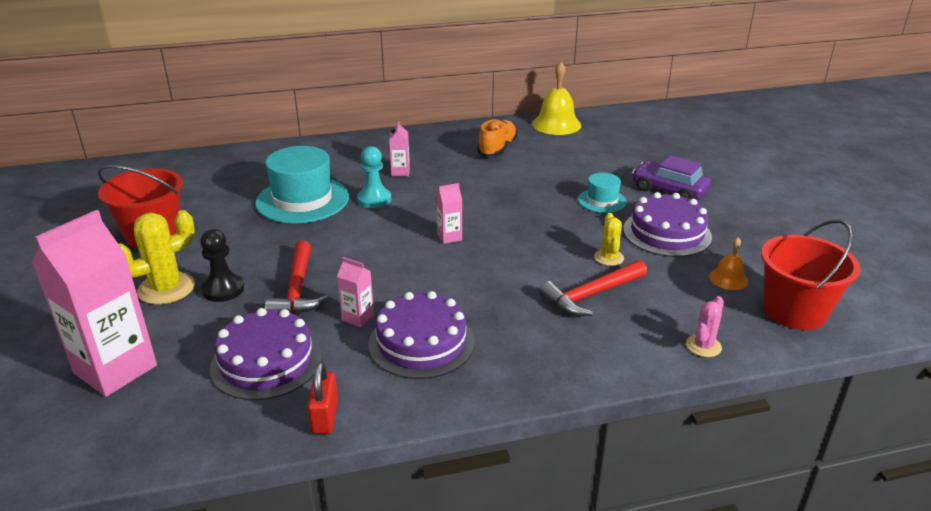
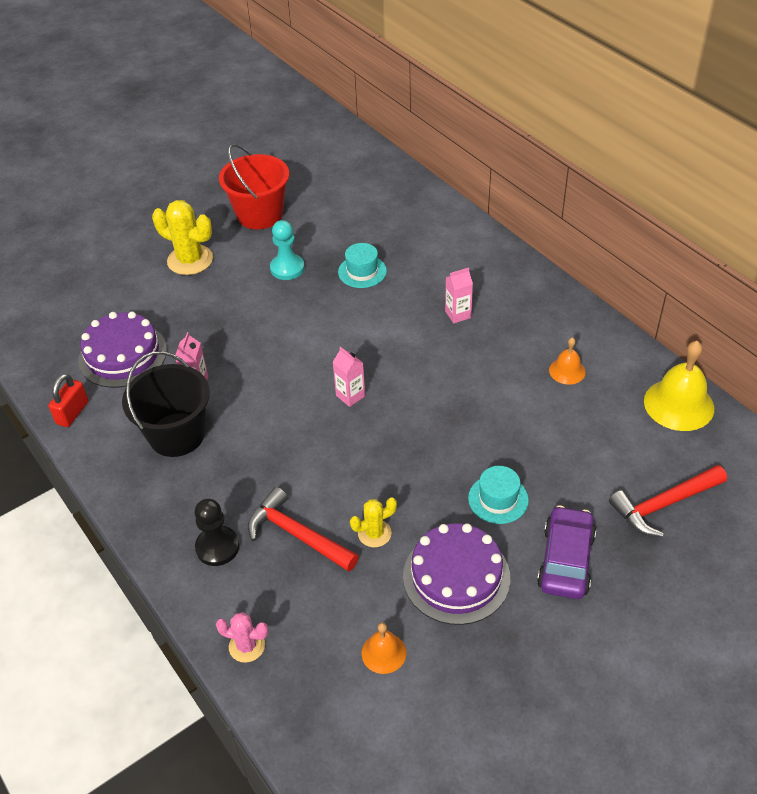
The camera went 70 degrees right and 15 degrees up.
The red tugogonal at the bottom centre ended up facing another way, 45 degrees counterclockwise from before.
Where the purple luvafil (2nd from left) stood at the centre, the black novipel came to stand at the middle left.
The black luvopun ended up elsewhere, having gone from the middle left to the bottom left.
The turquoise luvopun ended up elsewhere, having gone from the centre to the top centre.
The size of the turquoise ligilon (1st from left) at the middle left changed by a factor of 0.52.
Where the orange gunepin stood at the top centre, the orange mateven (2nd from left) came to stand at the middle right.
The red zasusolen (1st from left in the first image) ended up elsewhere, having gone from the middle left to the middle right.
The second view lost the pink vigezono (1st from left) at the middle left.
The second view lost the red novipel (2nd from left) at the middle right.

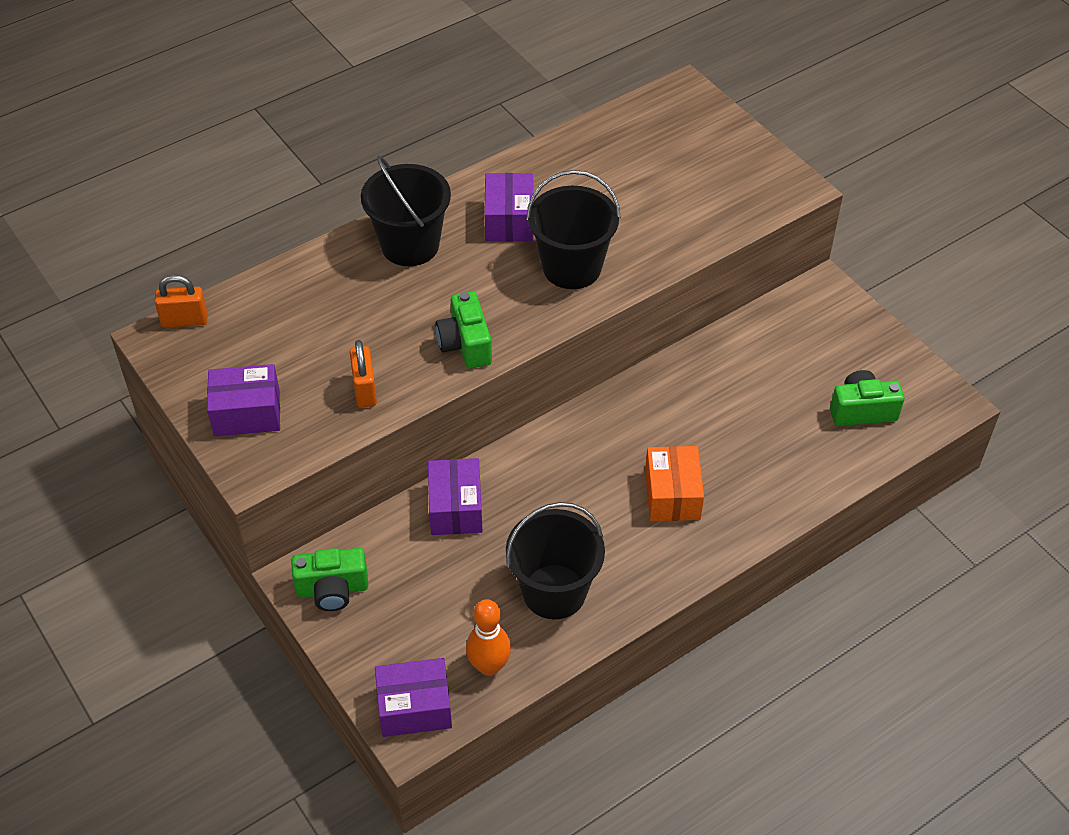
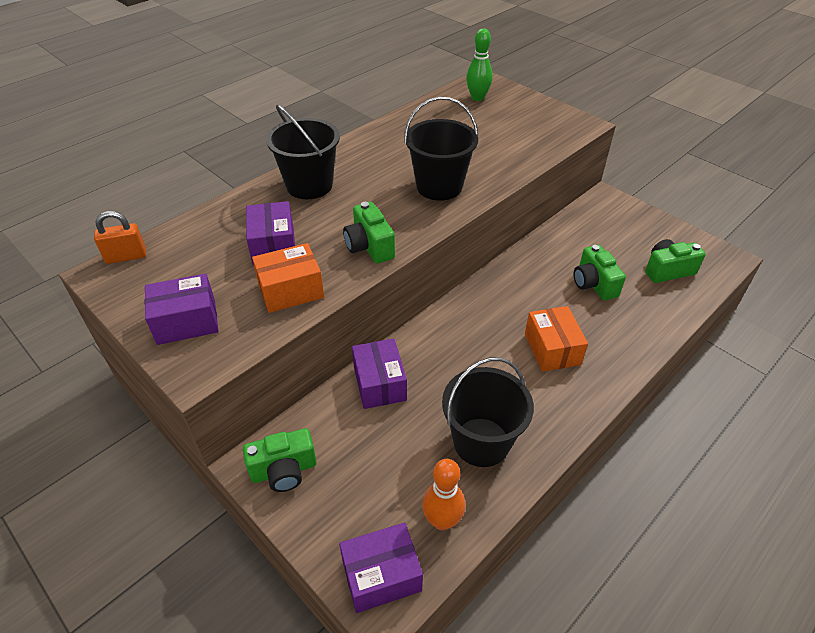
The camera went 10 degrees left and 5 degrees down.
The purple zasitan (4th from left in the first image) ended up elsewhere, having gone from the top centre to the middle left.
Where the orange tugogonal (2nd from left) stood at the centre, the orange zasitan (1st from left) came to stand at the centre.
The second view gained the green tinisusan at the top centre.
The second view gained the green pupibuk (3rd from left) at the middle right.

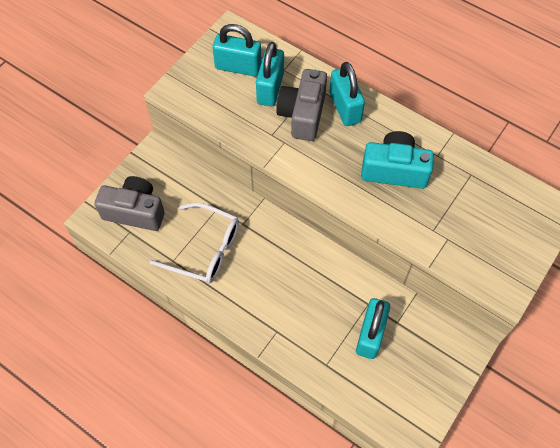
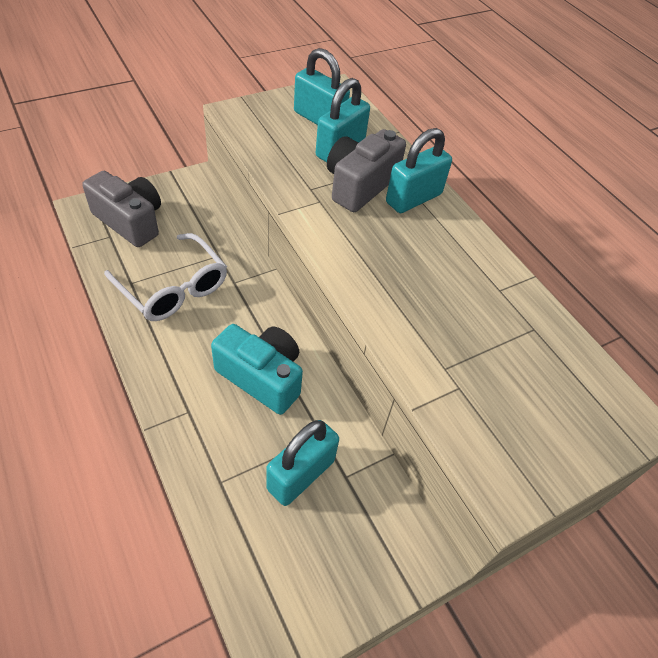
The camera went 20 degrees right and 10 degrees down.
The turquoise pupibuk ended up elsewhere, having gone from the middle right to the centre.
The turquoise tugogonal (3rd from left in the first image) at the top centre ended up facing another way, 45 degrees clockwise from before.

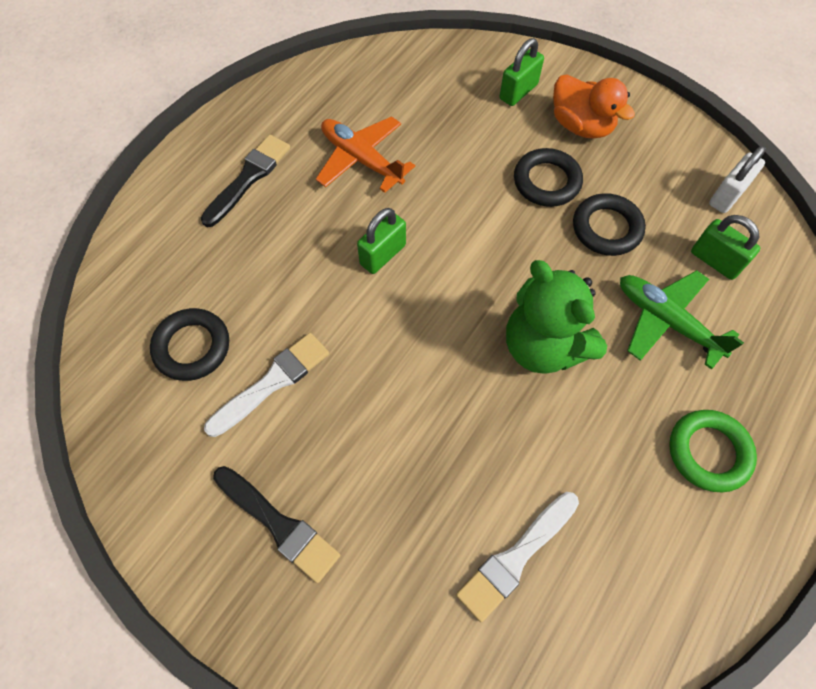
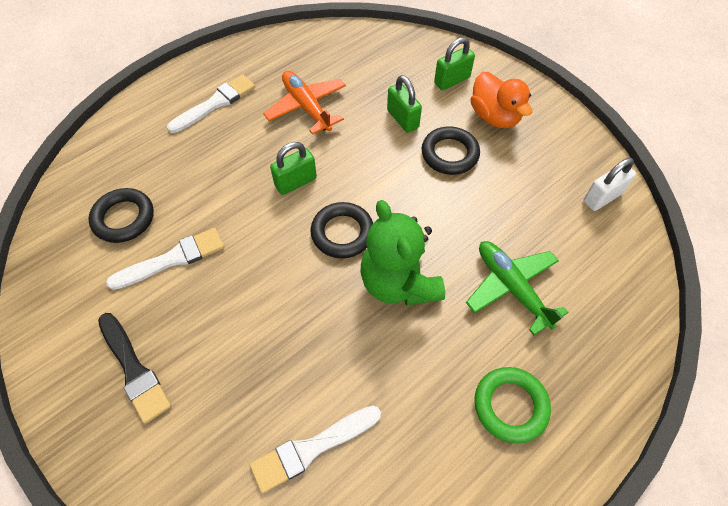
The camera went 15 degrees right and 5 degrees down.
What was the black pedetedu (1st from left) at the top left turned into the white pedetedu (2nd from left) at the top left.
The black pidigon (3rd from left in the first image) ended up elsewhere, having gone from the top right to the centre.
The green tugogonal (3rd from left in the first image) ended up elsewhere, having gone from the middle right to the top centre.

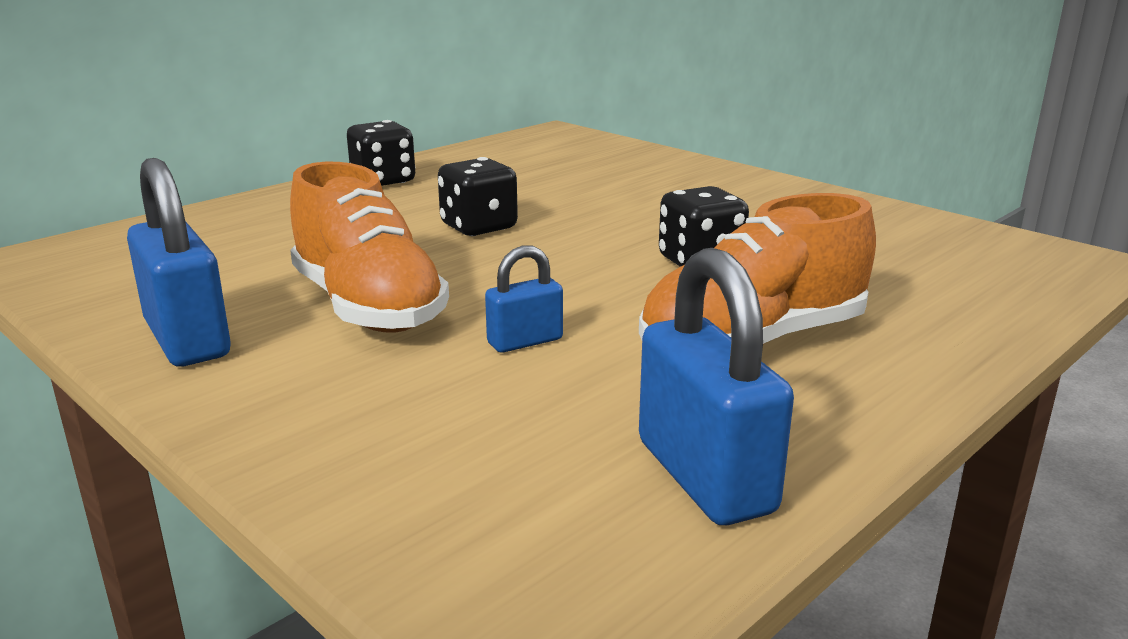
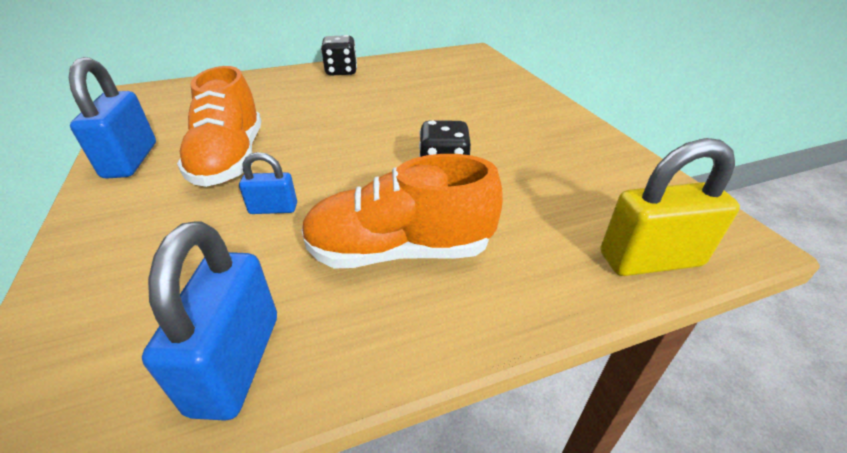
The camera went 25 degrees right and 15 degrees up.
The second view gained the yellow tugogonal at the middle right.
The second view lost the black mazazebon (2nd from left) at the top centre.

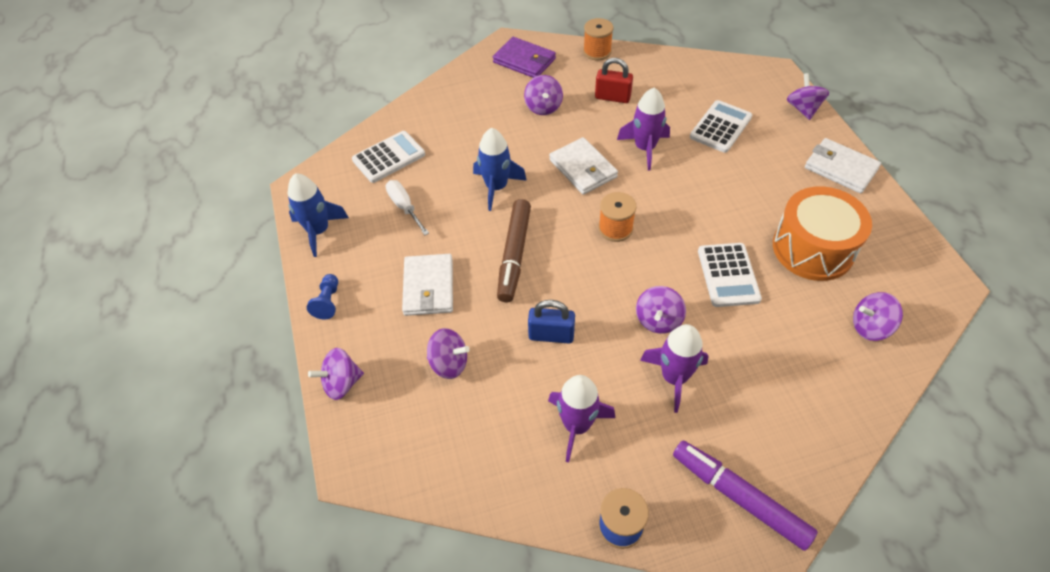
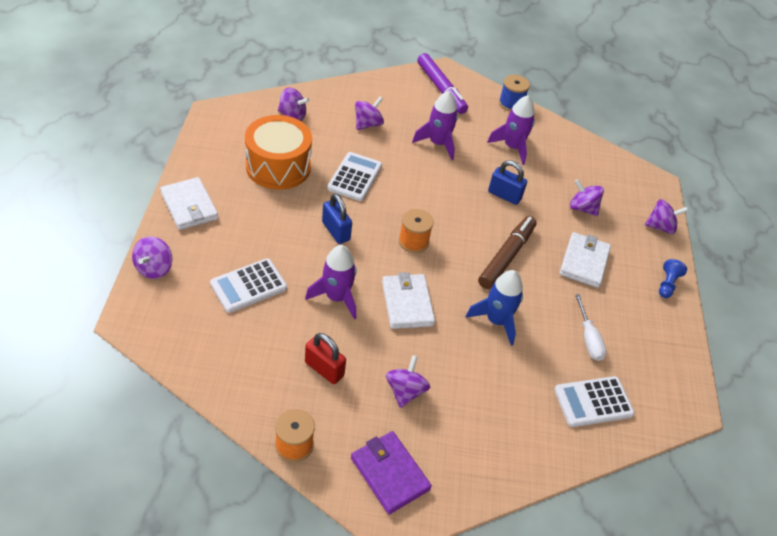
The camera went 165 degrees left and 5 degrees down.
The second view gained the blue tugogonal (1st from left) at the centre.
The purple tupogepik (4th from left in the first image) ended up elsewhere, having gone from the centre to the top centre.
The second view lost the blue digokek (1st from left) at the middle left.

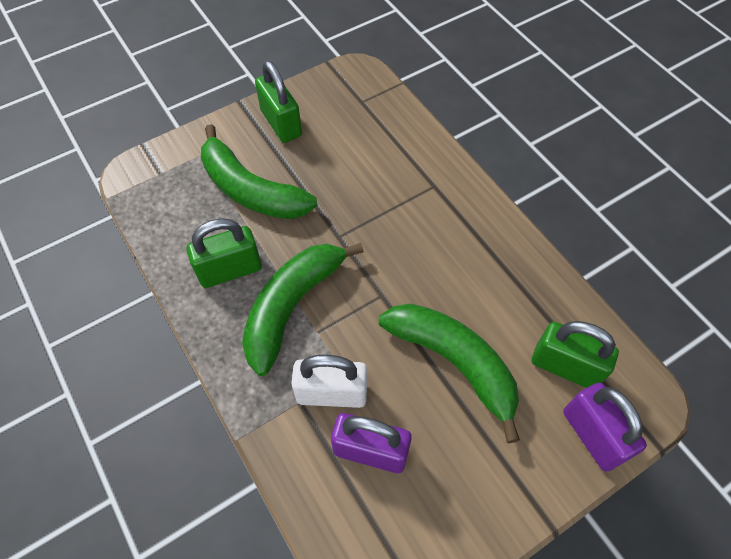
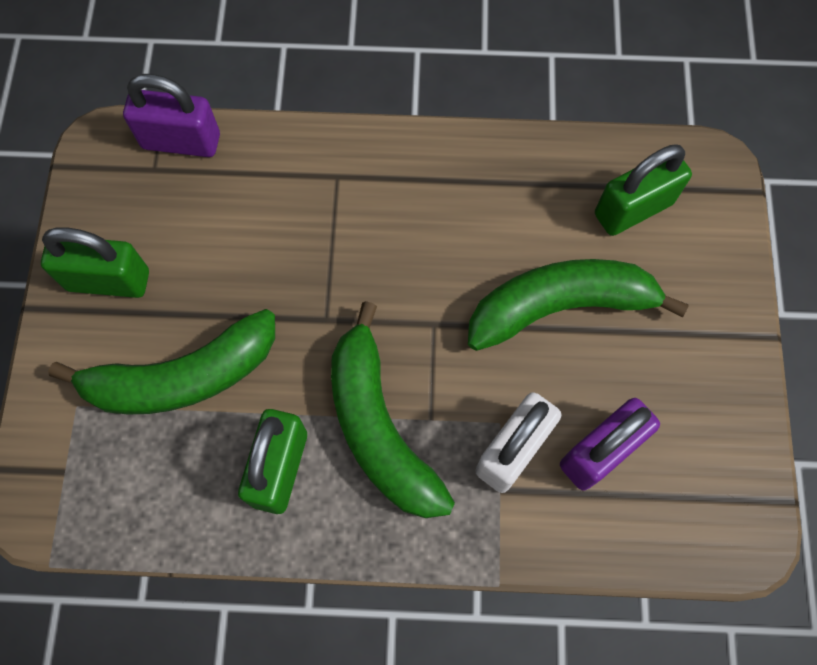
The camera went 55 degrees left and 10 degrees up.
The purple tugogonal (2nd from left in the first image) ended up elsewhere, having gone from the bottom right to the top left.

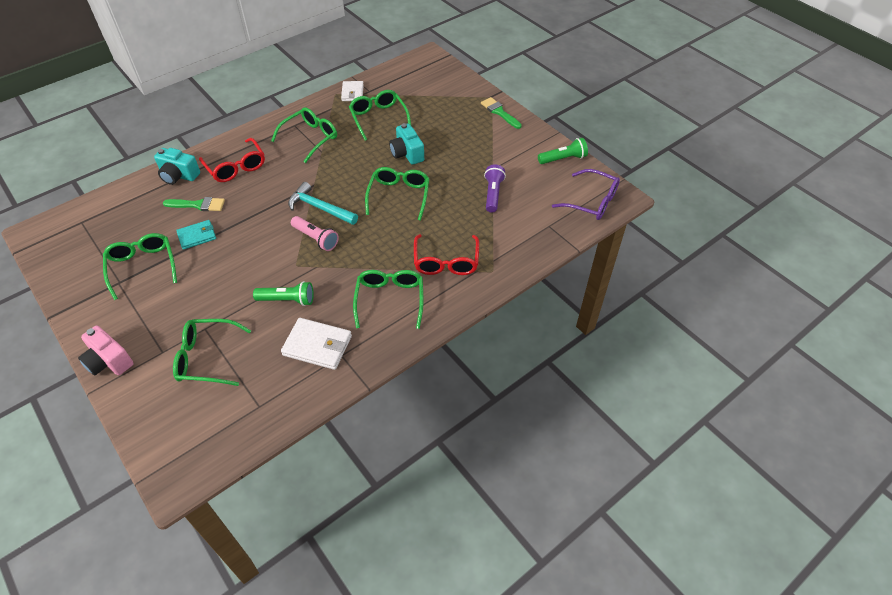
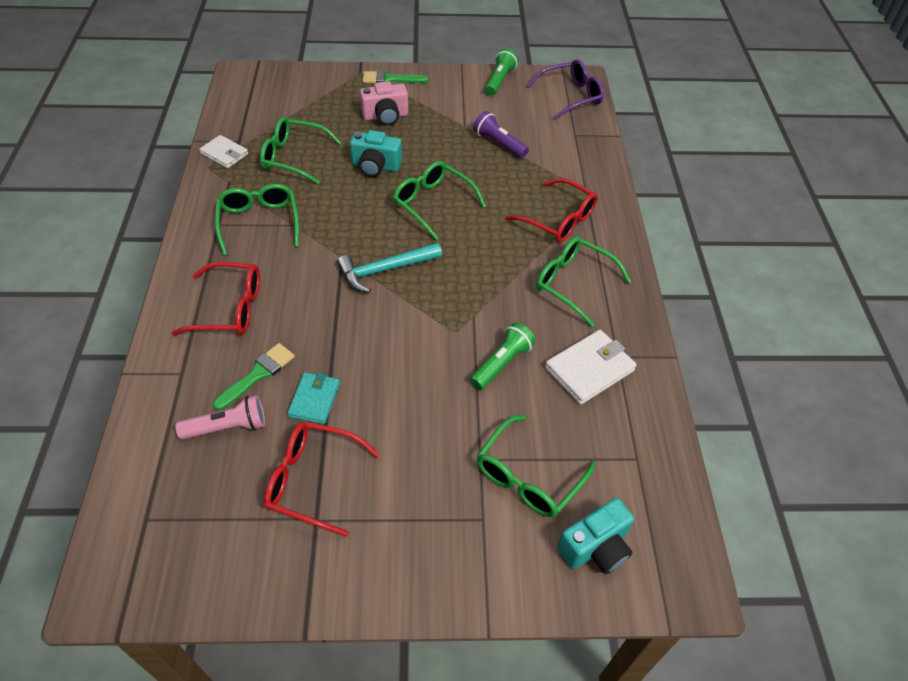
The camera went 55 degrees left and 0 degrees up.
The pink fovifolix ended up elsewhere, having gone from the centre to the middle left.
What was the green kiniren (1st from left) at the middle left turned into the red kiniren (2nd from left) at the bottom centre.
The pink pupibuk ended up elsewhere, having gone from the middle left to the top centre.
The turquoise pupibuk (1st from left in the first image) ended up elsewhere, having gone from the top left to the bottom centre.

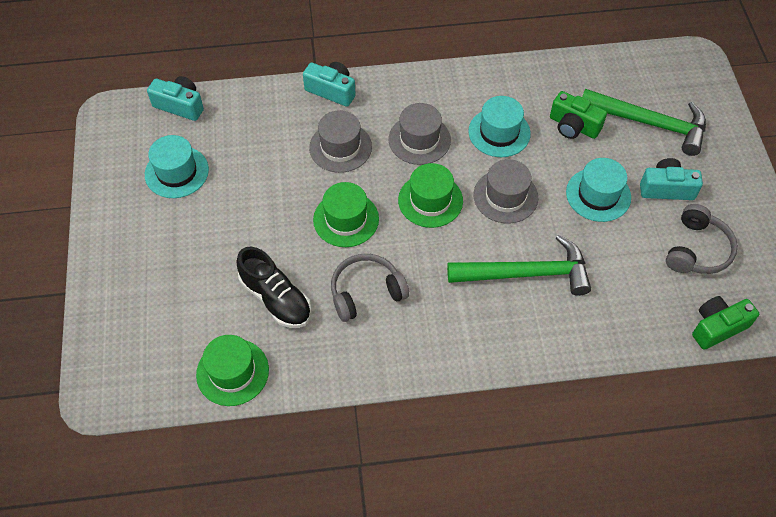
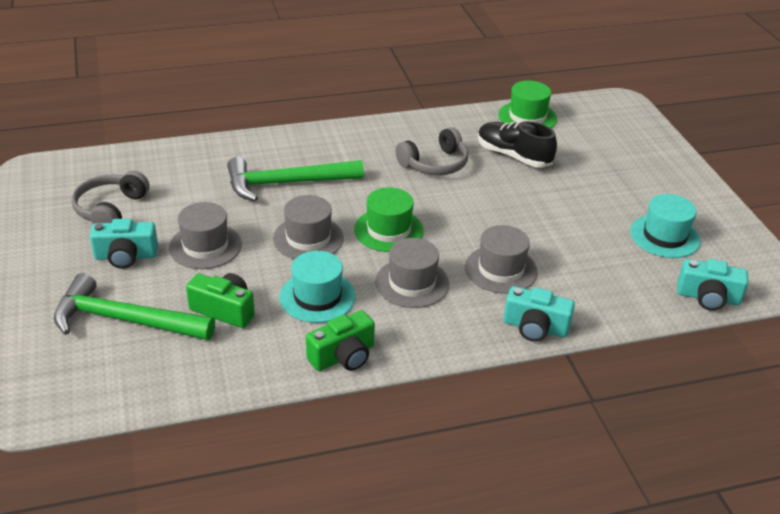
The camera went 170 degrees right and 20 degrees down.
What was the turquoise ligilon (3rd from left) at the middle right turned into the grey ligilon (1st from left) at the middle left.
The green pupibuk (2nd from left) ended up elsewhere, having gone from the middle right to the centre.
The second view lost the green ligilon (2nd from left) at the centre.

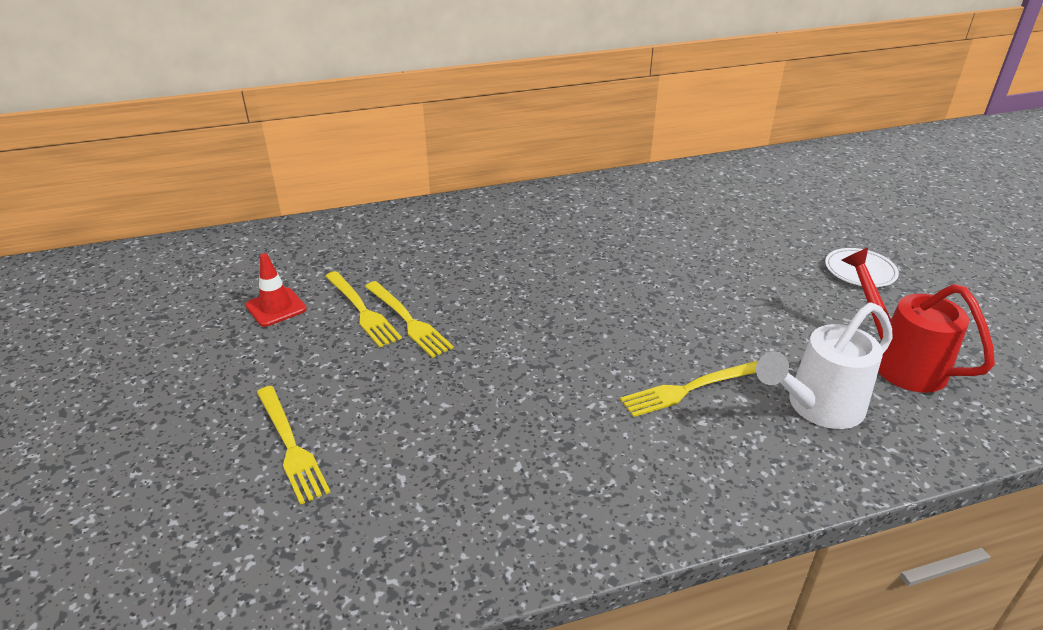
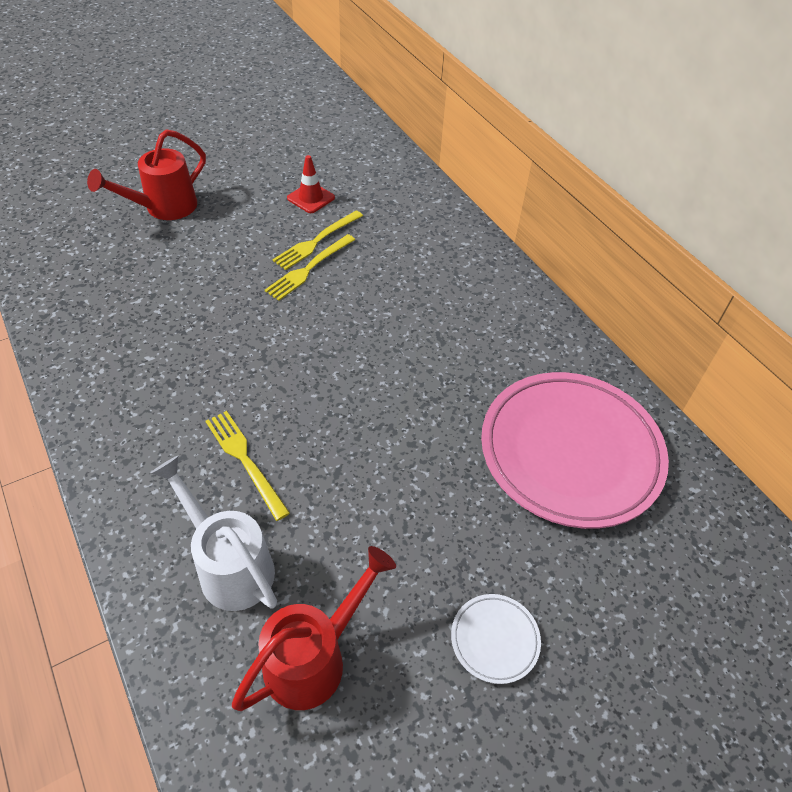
The camera went 75 degrees right and 15 degrees up.
The second view gained the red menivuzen (1st from left) at the top left.
The second view gained the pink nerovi at the middle right.
The second view lost the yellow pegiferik (1st from left) at the bottom left.

